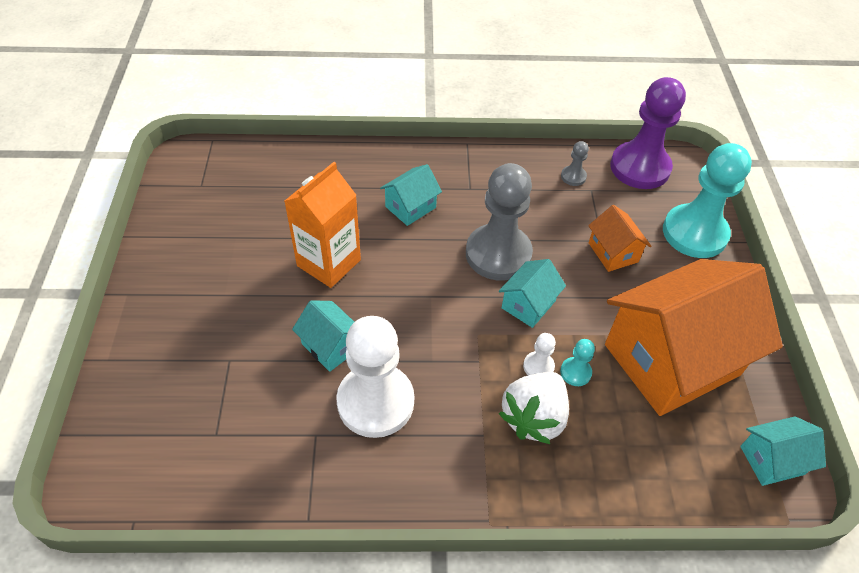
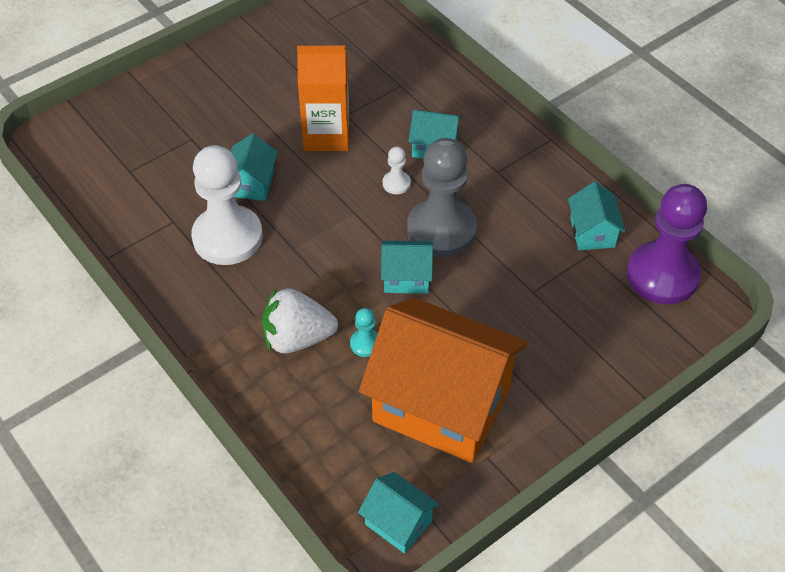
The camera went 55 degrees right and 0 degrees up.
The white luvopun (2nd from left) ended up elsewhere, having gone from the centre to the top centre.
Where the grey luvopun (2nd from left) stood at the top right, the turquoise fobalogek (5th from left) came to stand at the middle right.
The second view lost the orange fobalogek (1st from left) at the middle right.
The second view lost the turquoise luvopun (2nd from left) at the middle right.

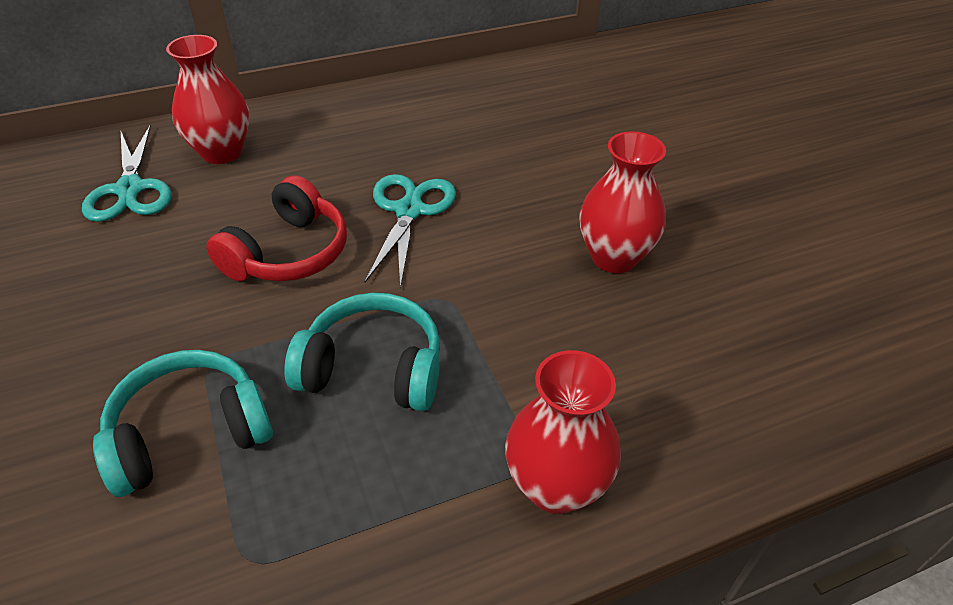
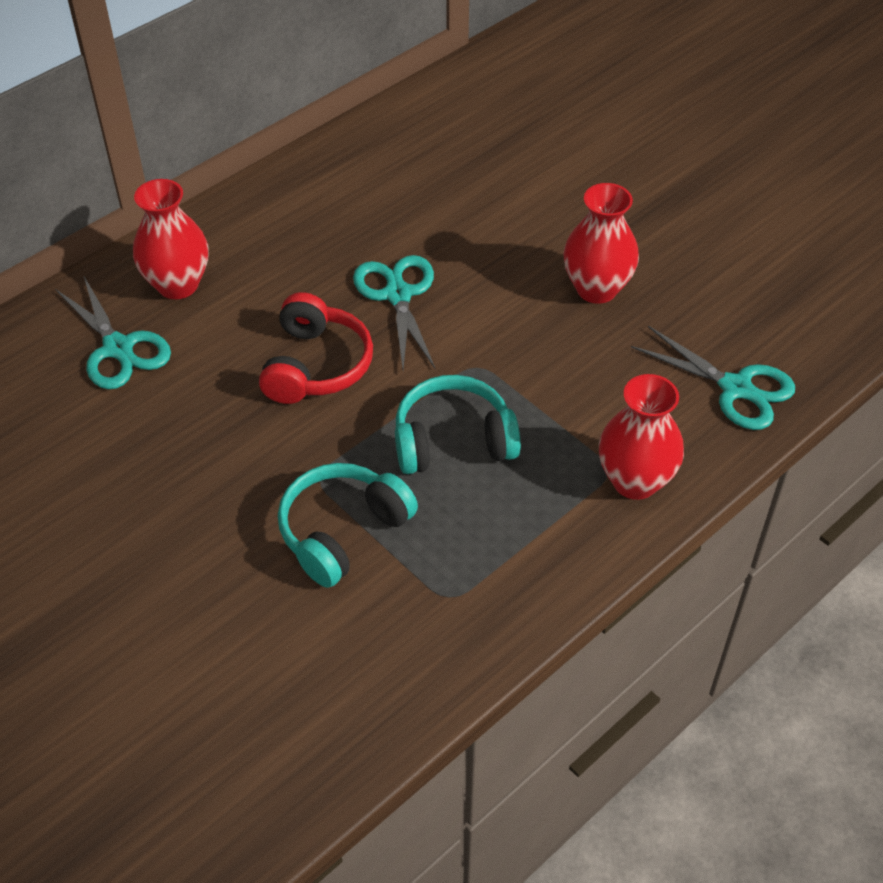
The camera went 20 degrees left and 5 degrees up.
The second view gained the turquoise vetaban (3rd from left) at the middle right.

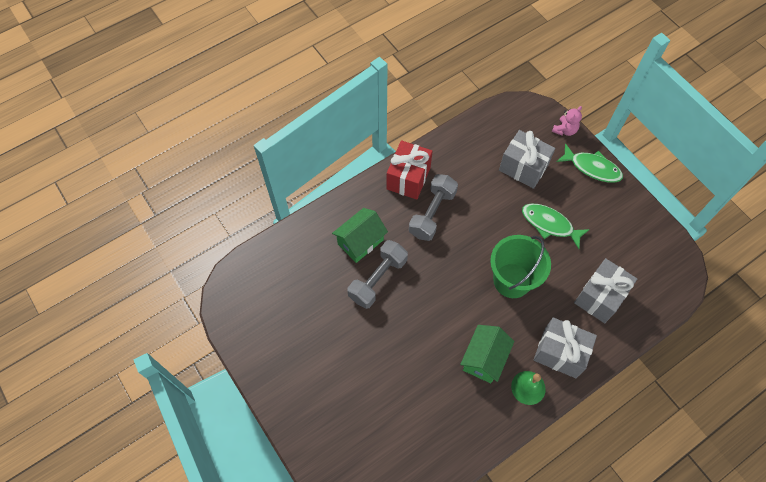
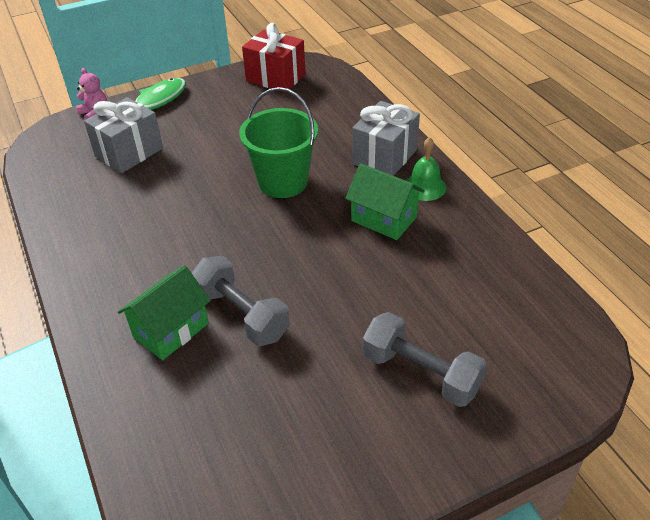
The camera went 80 degrees left and 20 degrees down.
The green fobalogek (1st from left) at the centre ended up facing another way, 75 degrees clockwise from before.
The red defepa ended up elsewhere, having gone from the centre to the top centre.
The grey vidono (2nd from left) ended up elsewhere, having gone from the centre to the bottom centre.
The second view lost the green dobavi (1st from left) at the middle right.
The second view lost the grey defepa (3rd from left) at the middle right.

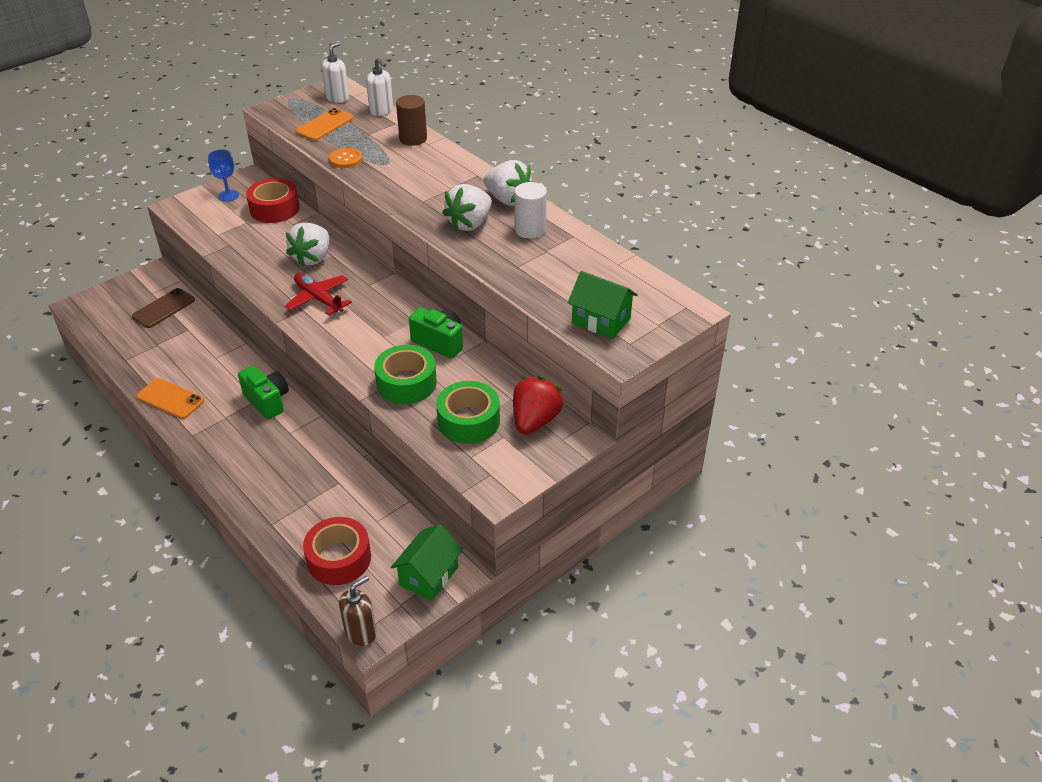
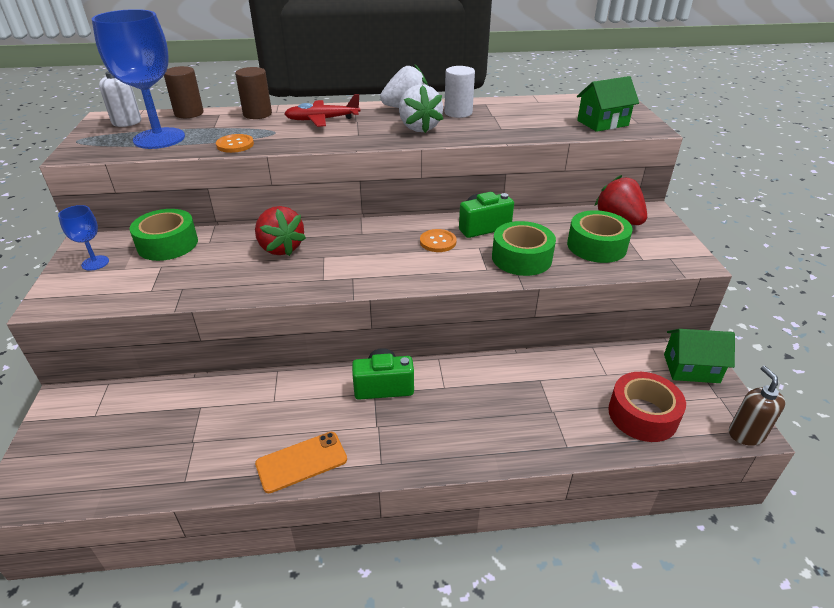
The camera went 55 degrees left and 5 degrees down.
Where the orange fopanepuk (2nd from left) stood at the top left, the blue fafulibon (2nd from left) came to stand at the top left.
What was the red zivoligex (1st from left) at the top left turned into the green zivoligex (1st from left) at the middle left.
Where the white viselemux (2nd from left) stood at the top centre, the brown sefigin (1st from left) came to stand at the top left.
What was the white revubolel (1st from left) at the top left turned into the red revubolel (1st from left) at the centre.
The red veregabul ended up elsewhere, having gone from the middle left to the top centre.
The second view gained the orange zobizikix (2nd from left) at the centre.
The green fobalogek (1st from left in the first image) at the bottom centre ended up facing another way, 60 degrees counterclockwise from before.
The second view lost the brown fopanepuk at the middle left.

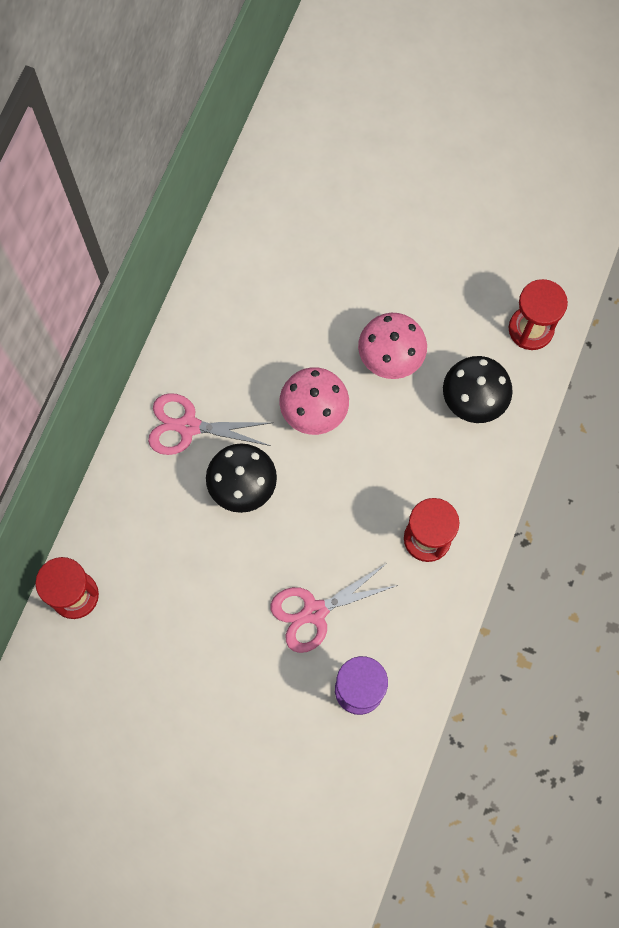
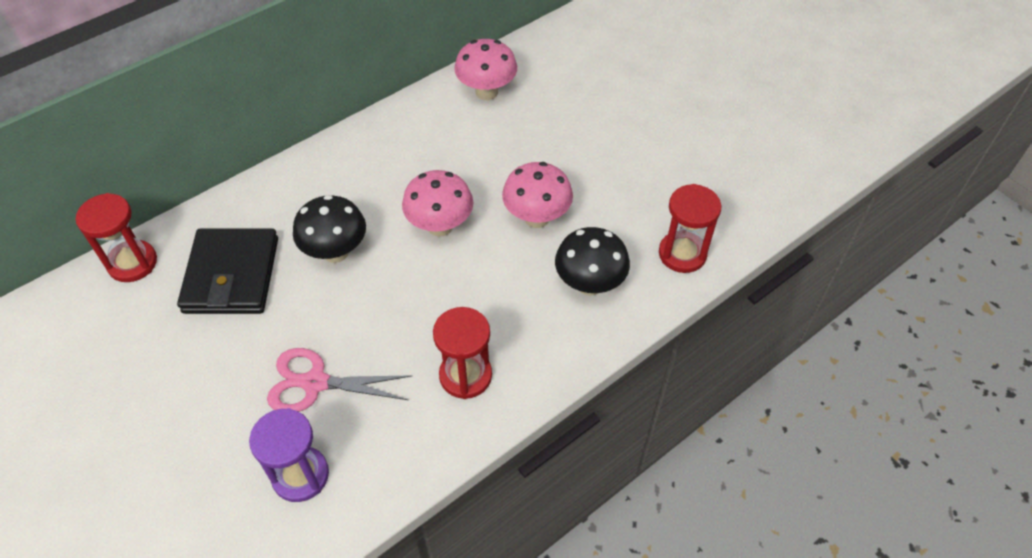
The camera went 30 degrees right and 20 degrees down.
The second view gained the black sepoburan at the middle left.
The second view gained the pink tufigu (2nd from left) at the top centre.
The second view lost the pink vetaban (1st from left) at the centre.

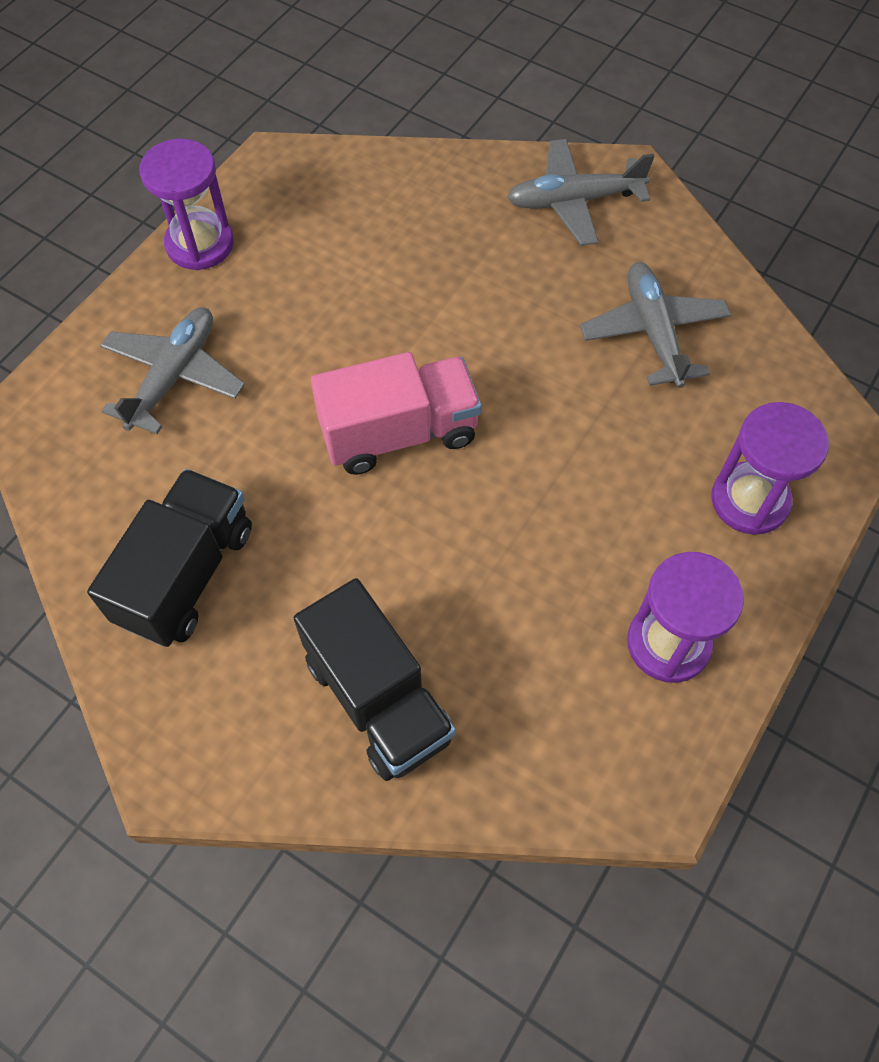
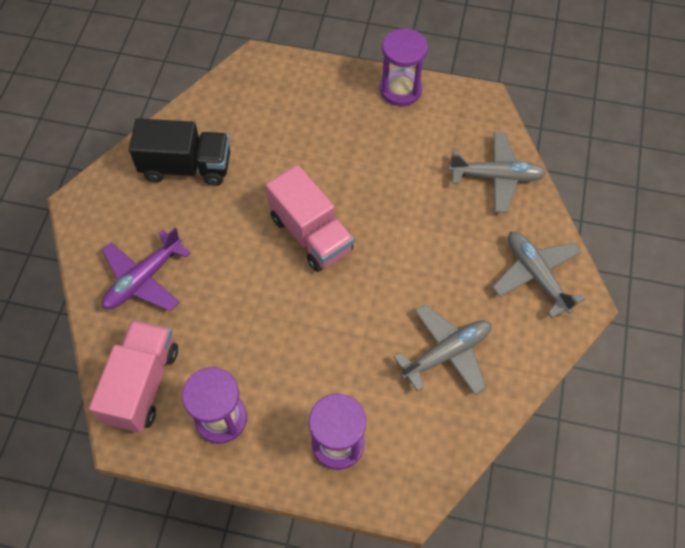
The camera went 70 degrees right and 0 degrees up.
The second view gained the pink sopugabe (1st from left) at the bottom left.
Where the black sopugabe (2nd from left) stood at the centre, the purple veregabul came to stand at the middle left.
The grey veregabul (1st from left in the first image) ended up elsewhere, having gone from the middle left to the top right.

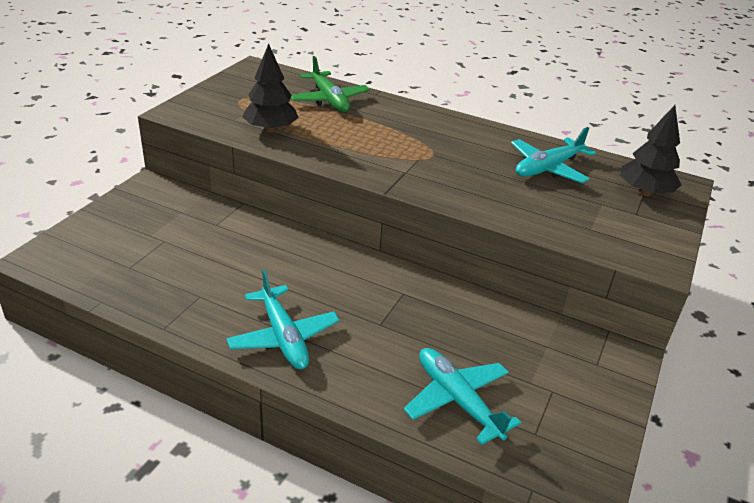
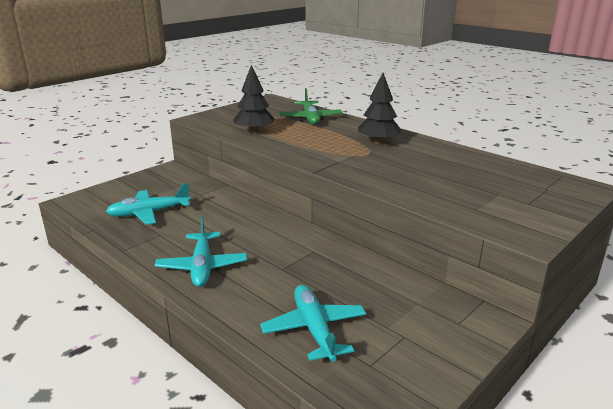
The camera went 20 degrees right and 10 degrees down.
The turquoise veregabul (3rd from left in the first image) ended up elsewhere, having gone from the top right to the middle left.
The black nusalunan (2nd from left) ended up elsewhere, having gone from the top right to the top centre.

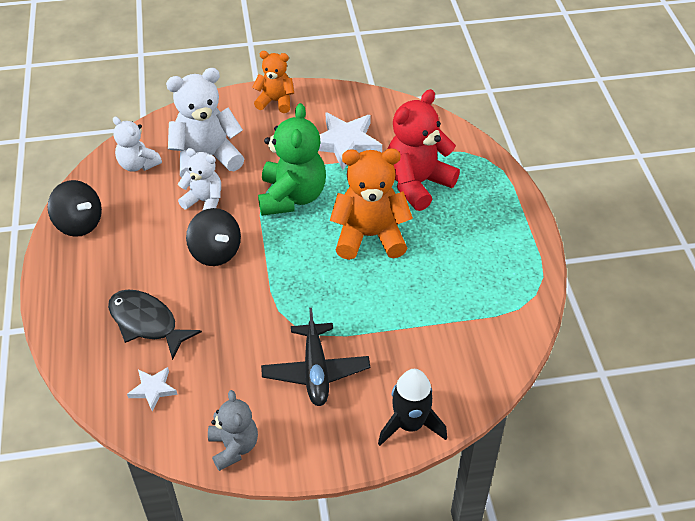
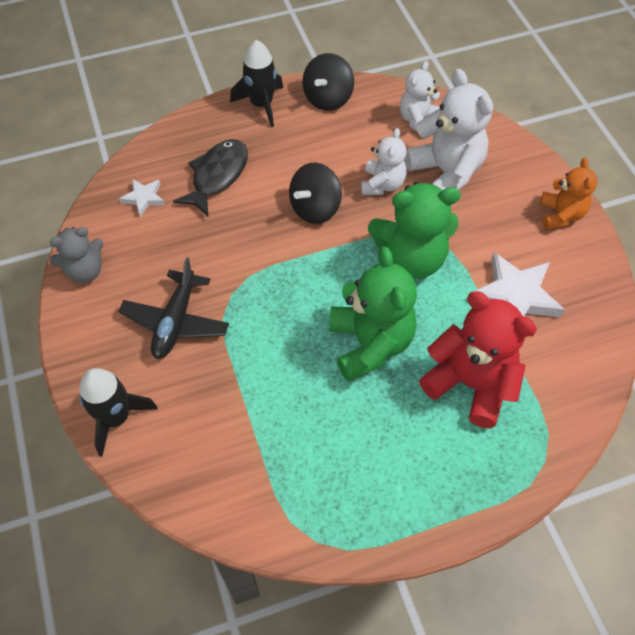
The camera went 80 degrees right and 10 degrees up.
The black veregabul at the bottom centre ended up facing another way, 60 degrees counterclockwise from before.
The second view gained the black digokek (2nd from left) at the top centre.
What was the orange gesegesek (2nd from left) at the centre turned into the green gesegesek (1st from left) at the centre.

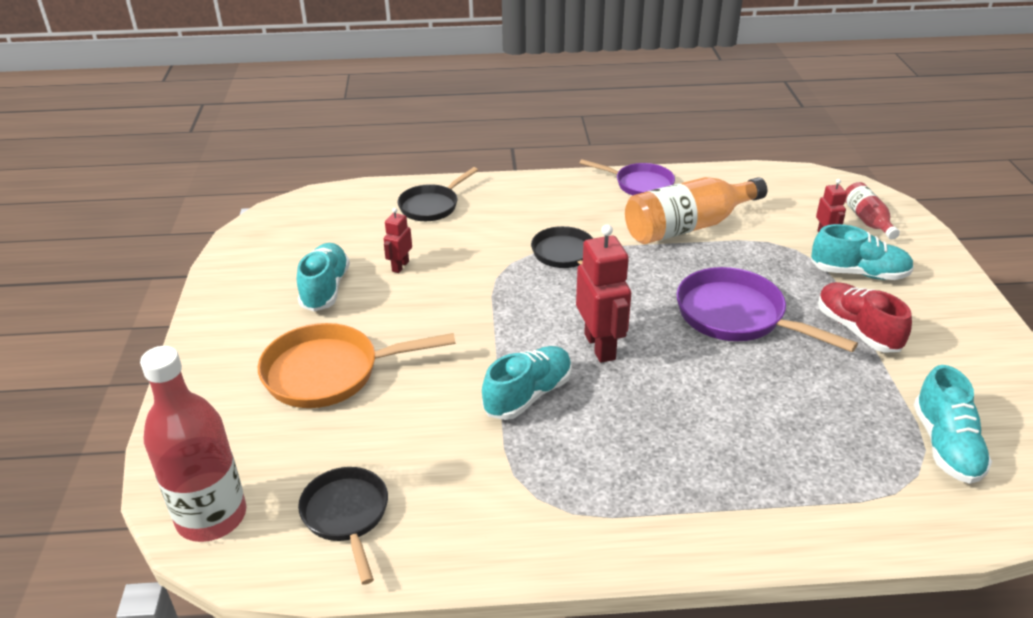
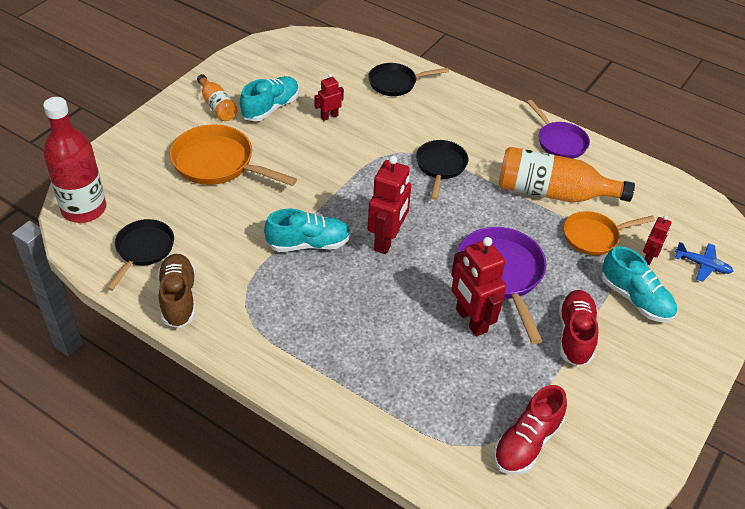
The camera went 35 degrees right and 10 degrees up.
The second view gained the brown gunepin at the middle left.
The second view gained the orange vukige (1st from left) at the top left.
The second view gained the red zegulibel (3rd from left) at the centre.
What was the turquoise gunepin (4th from left) at the bottom right turned into the red gunepin (1st from left) at the bottom right.
The second view gained the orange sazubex (2nd from left) at the middle right.
Where the red vukige (2nd from left) stood at the middle right, the blue veregabul came to stand at the middle right.

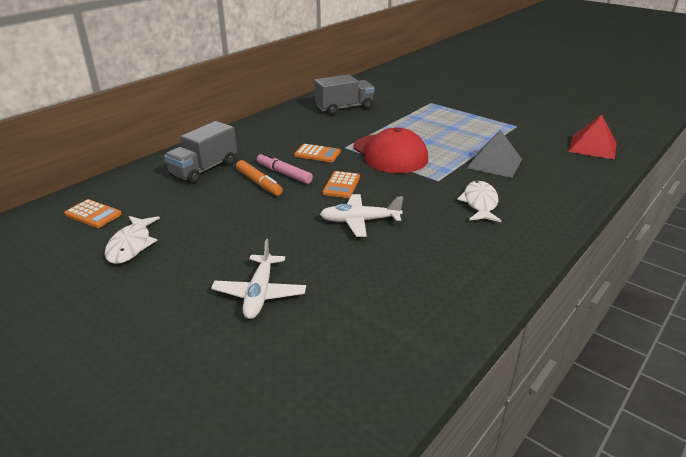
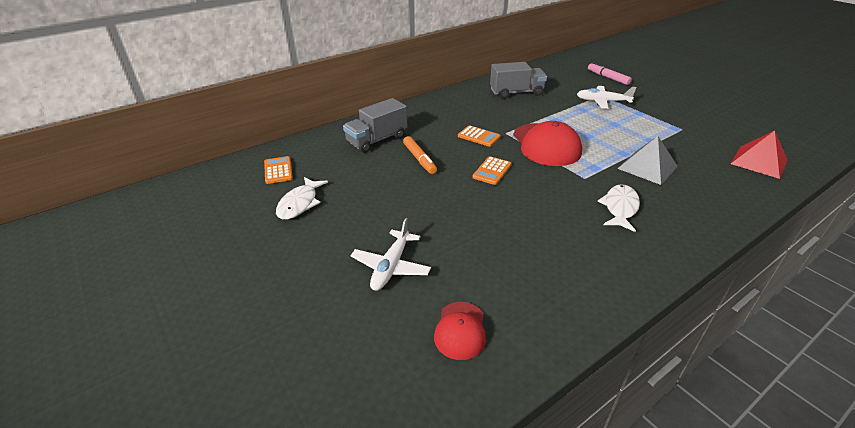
The camera went 15 degrees right and 5 degrees up.
The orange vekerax (1st from left) at the middle left ended up facing another way, 150 degrees counterclockwise from before.
The second view gained the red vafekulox (1st from left) at the bottom centre.
The white veregabul (2nd from left) ended up elsewhere, having gone from the centre to the top right.
The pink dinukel ended up elsewhere, having gone from the centre to the top right.

